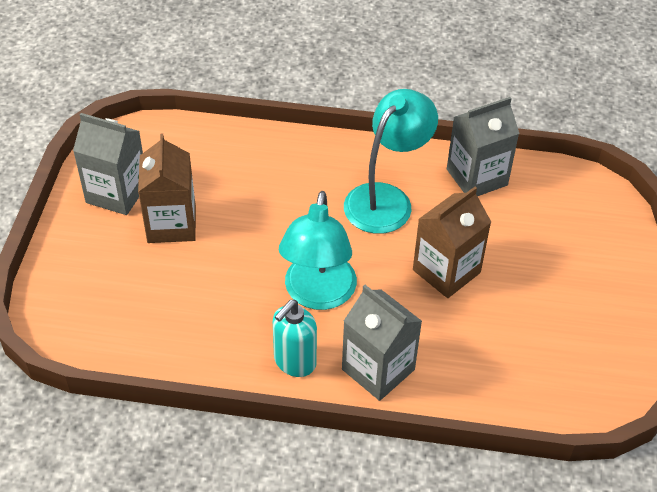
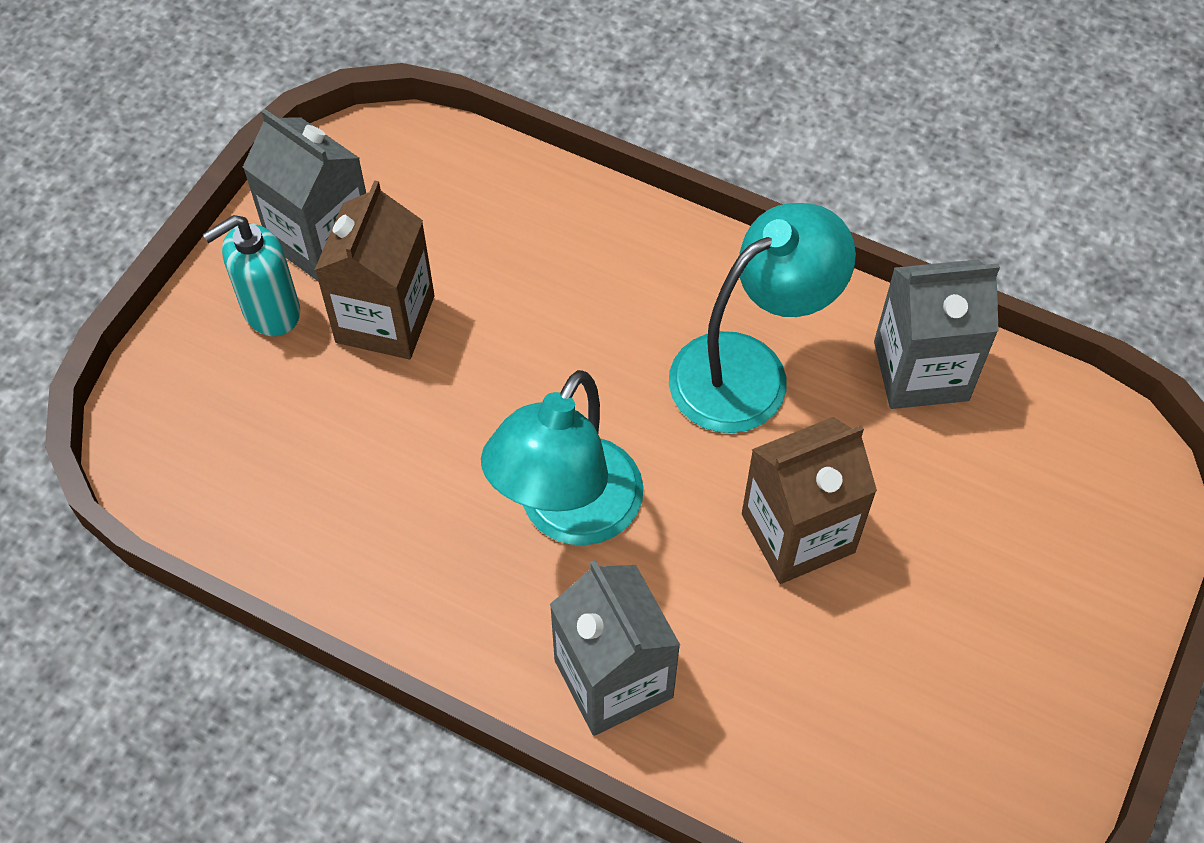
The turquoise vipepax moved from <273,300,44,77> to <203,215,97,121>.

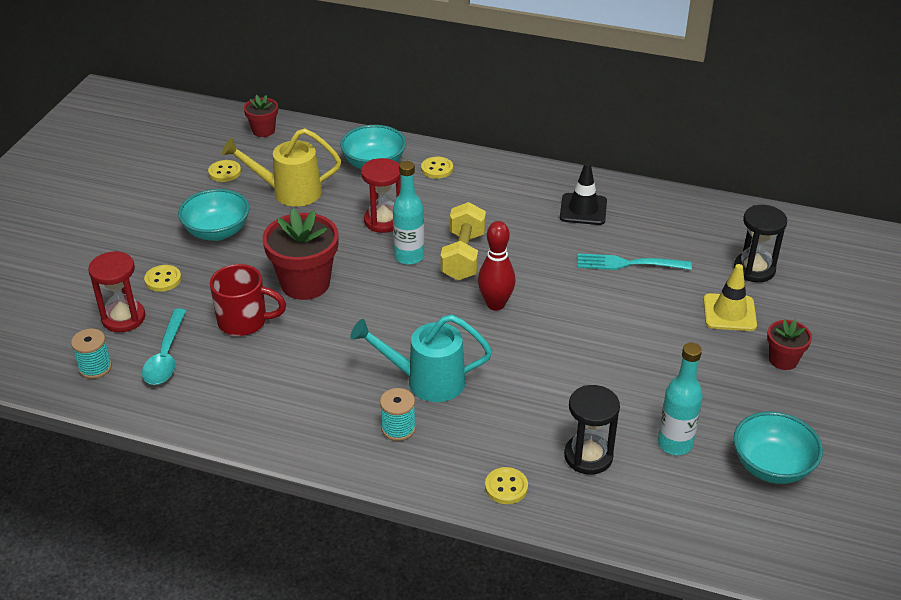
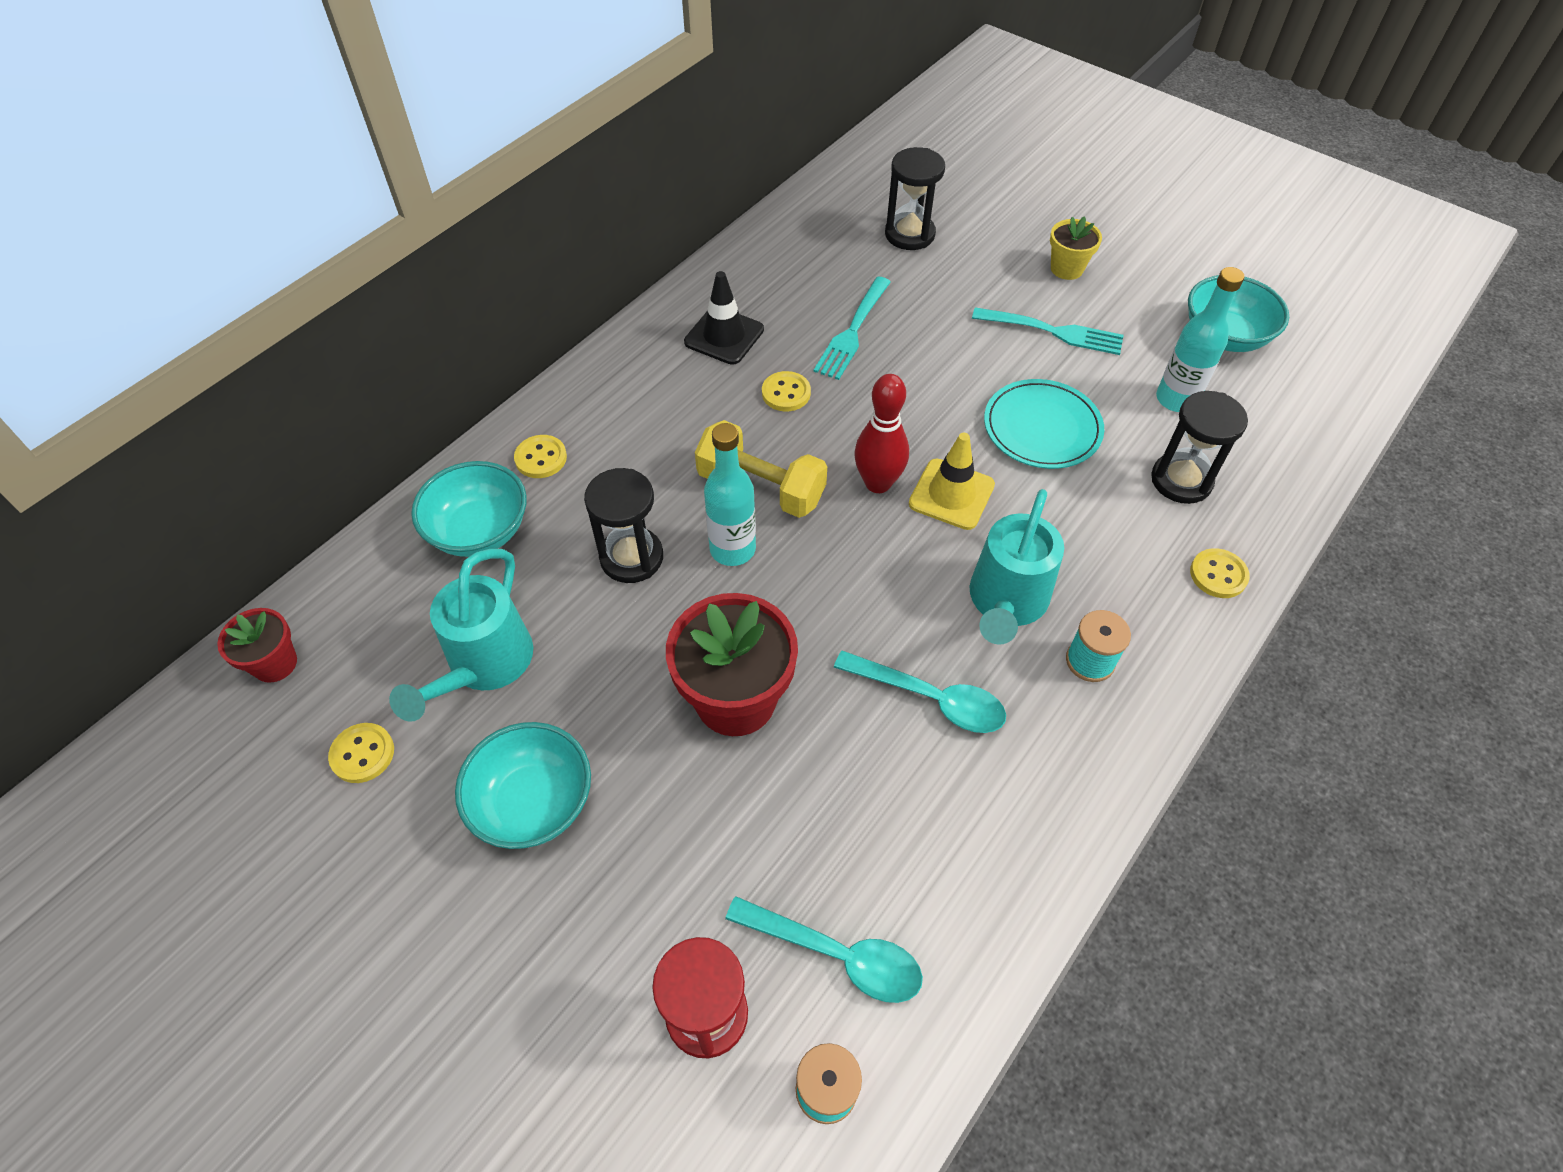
The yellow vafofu at <222,128,119,79> became the turquoise vafofu at <389,549,144,173>.
The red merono at <361,158,40,75> became the black merono at <584,468,79,115>.
The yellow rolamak moved from <144,265,37,27> to <762,371,49,40>.
The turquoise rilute at <834,650,172,83> appeared.
The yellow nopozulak moved from <703,264,54,67> to <909,433,86,97>.
The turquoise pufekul at <972,307,152,48> appeared.
The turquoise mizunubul at <984,379,120,90> appeared.
The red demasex at <767,320,45,50> became the yellow demasex at <1050,216,52,64>.
The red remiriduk at <210,264,76,72> disappeared.

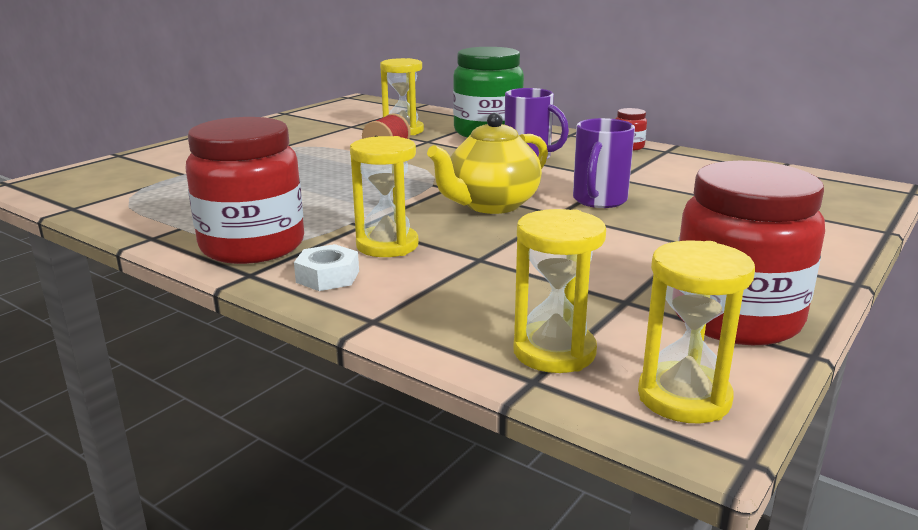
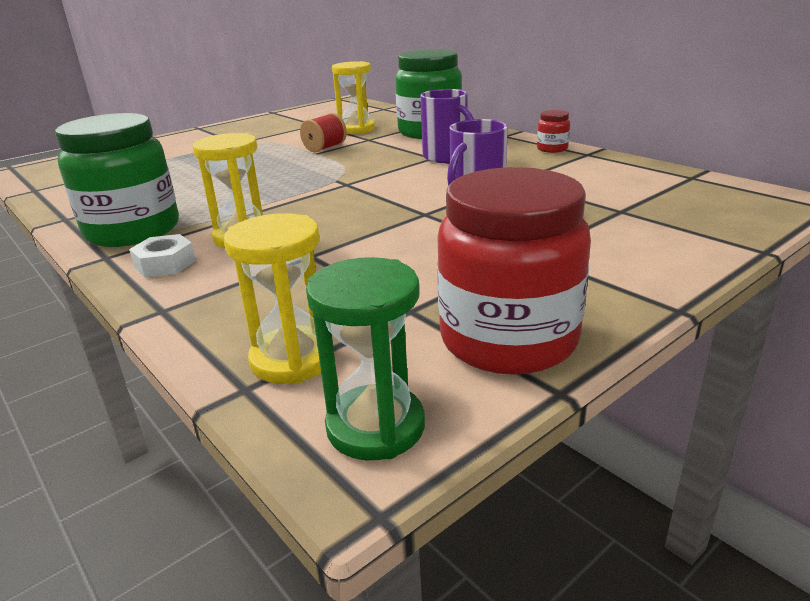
The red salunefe at <185,117,119,147> became the green salunefe at <55,113,124,134>.
The yellow merono at <638,240,117,184> became the green merono at <306,257,119,203>.
The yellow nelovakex at <427,113,121,101> disappeared.

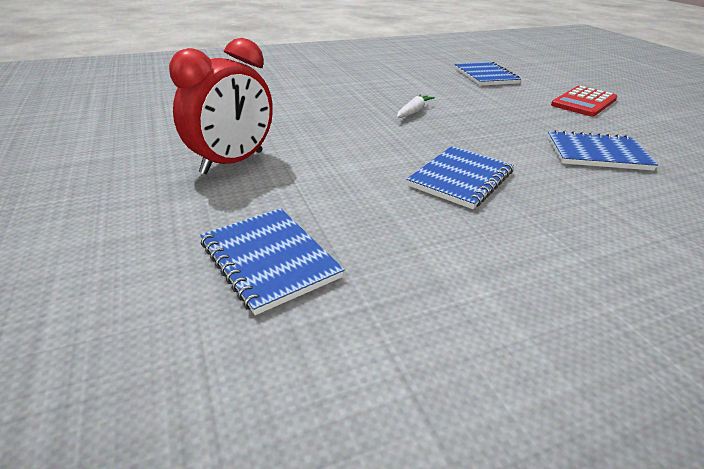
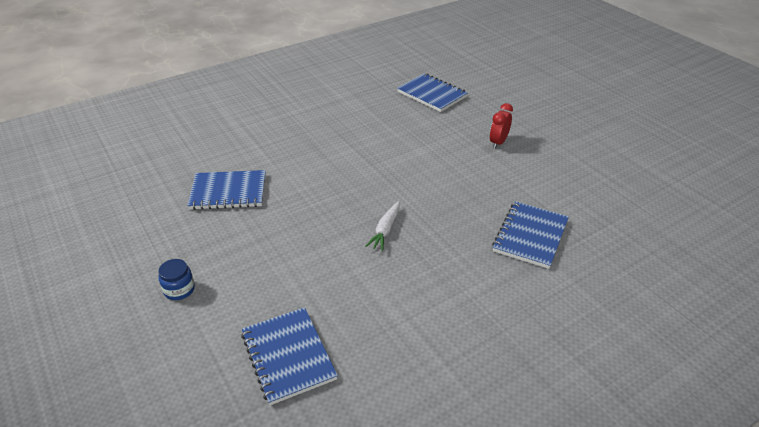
The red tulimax at <551,86,66,31> was replaced by the blue salunefe at <158,259,37,41>.
The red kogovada at <169,38,104,136> changed to 0.51 times the size.
The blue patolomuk moved from <407,146,107,63> to <492,201,77,68>.

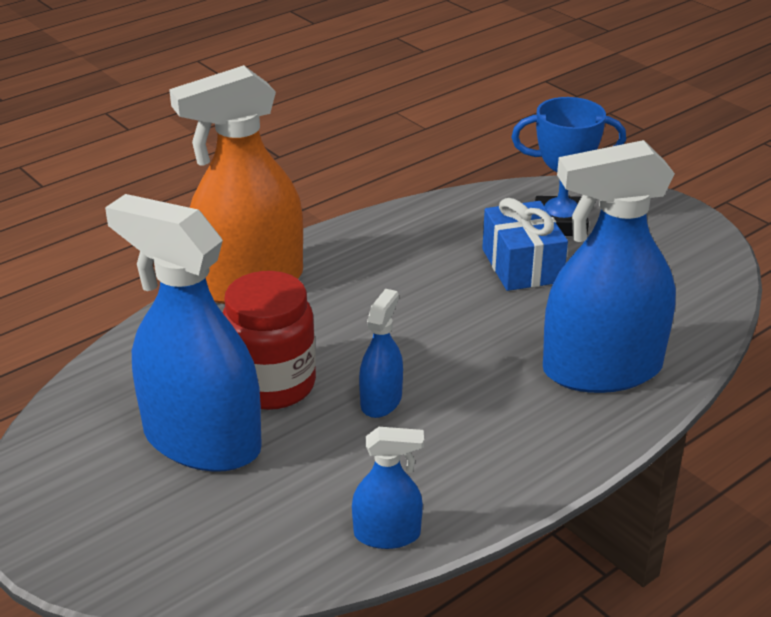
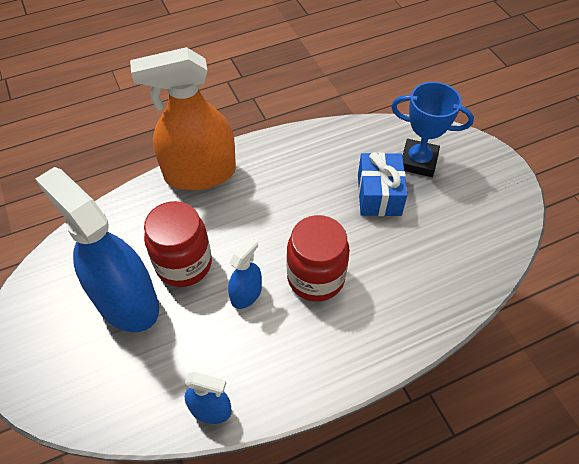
The red salunefe at <287,215,63,87> appeared.
The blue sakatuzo at <543,140,133,253> disappeared.

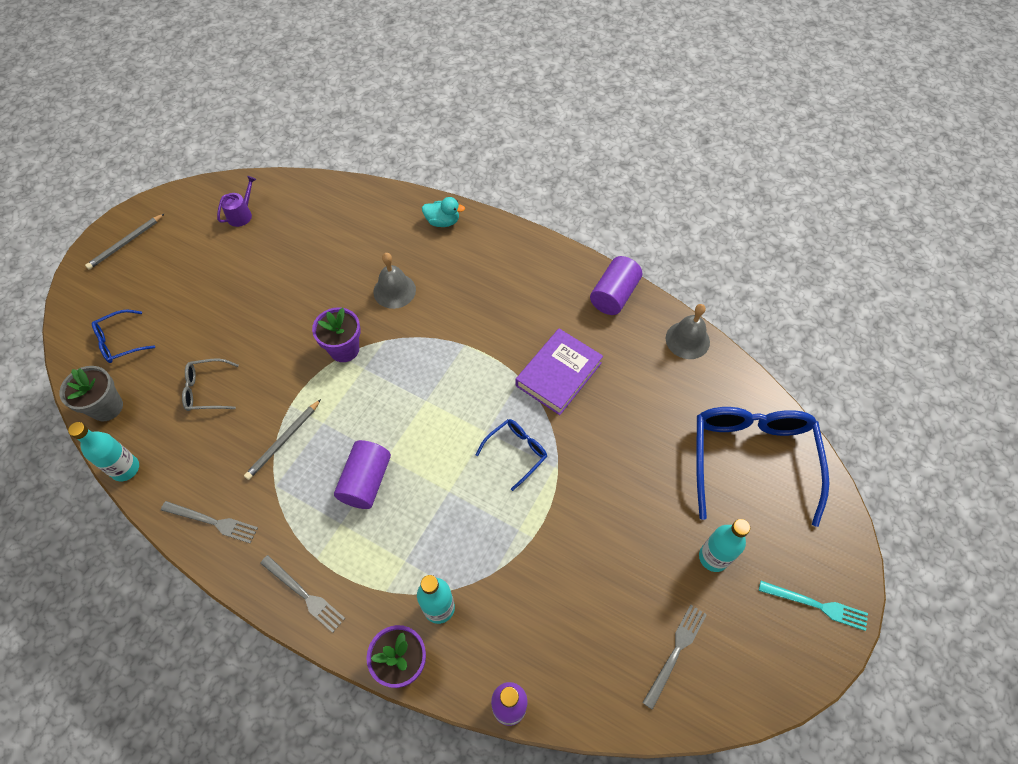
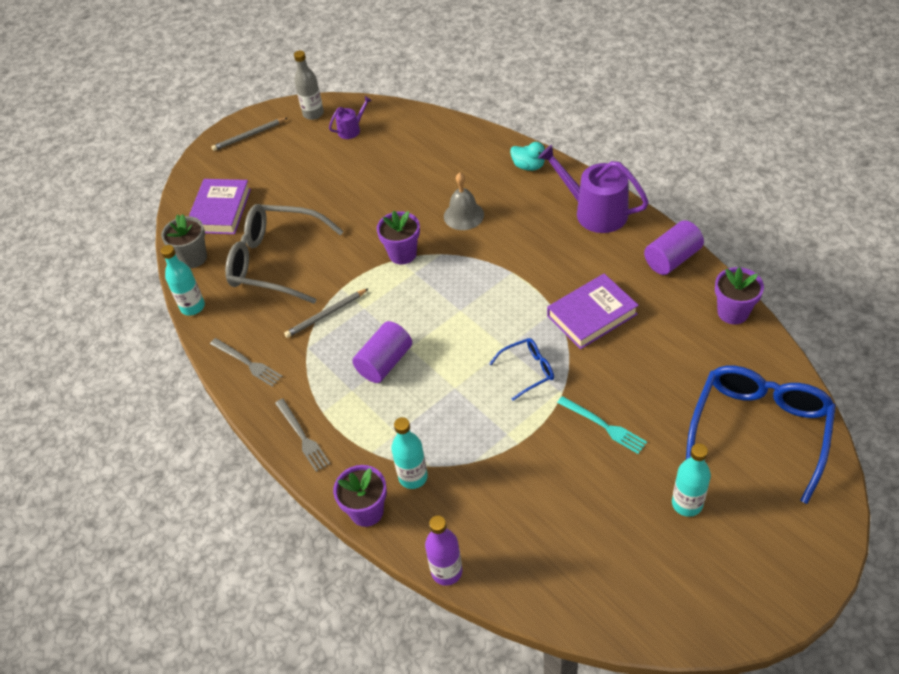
The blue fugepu at <92,309,63,54> was replaced by the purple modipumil at <189,179,62,55>.
The grey fugepu at <182,359,57,52> changed to 2.11 times the size.
The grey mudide at <294,51,30,69> appeared.
The purple vafofu at <538,145,111,88> appeared.
The turquoise pufekul moved from <759,581,109,50> to <557,396,90,58>.
The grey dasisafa at <666,304,44,55> was replaced by the purple demasex at <715,267,49,57>.
The grey pufekul at <642,605,65,105> disappeared.

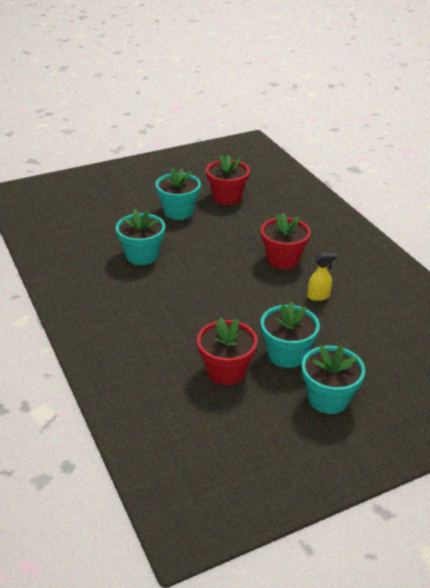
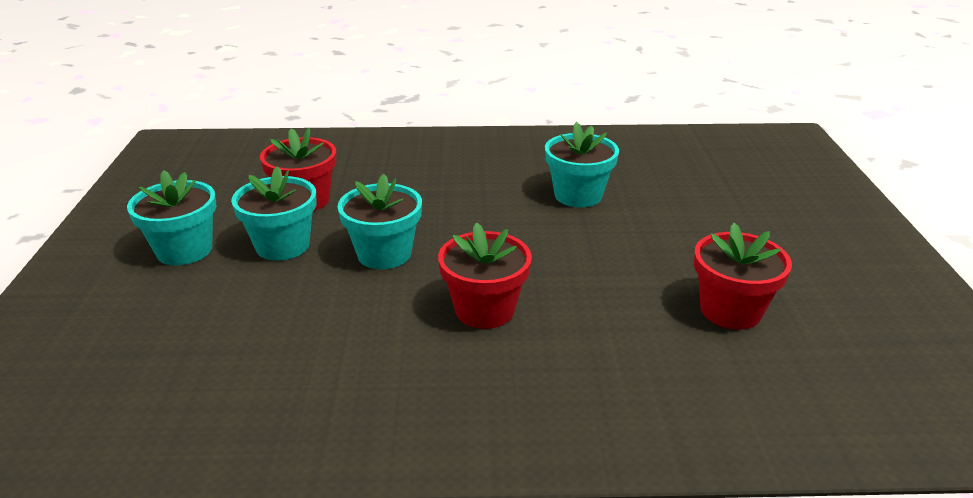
The turquoise demasex moved from <156,168,45,52> to <338,174,84,95>.
The yellow sakatuzo at <307,253,30,48> disappeared.

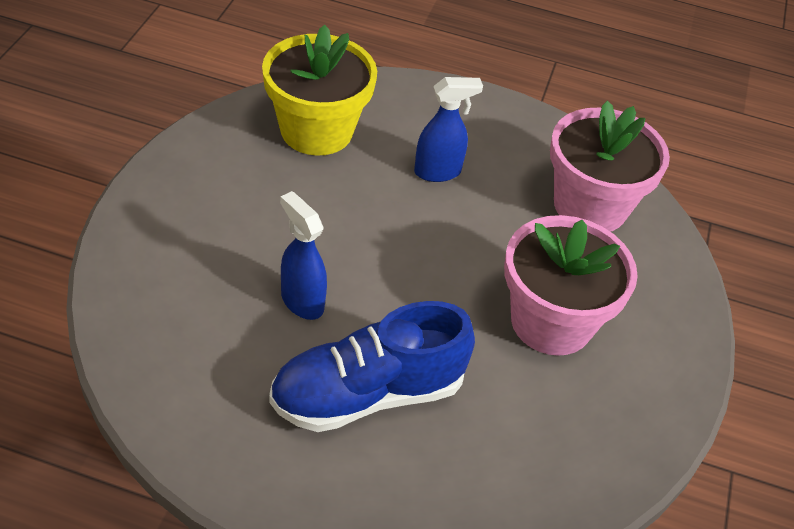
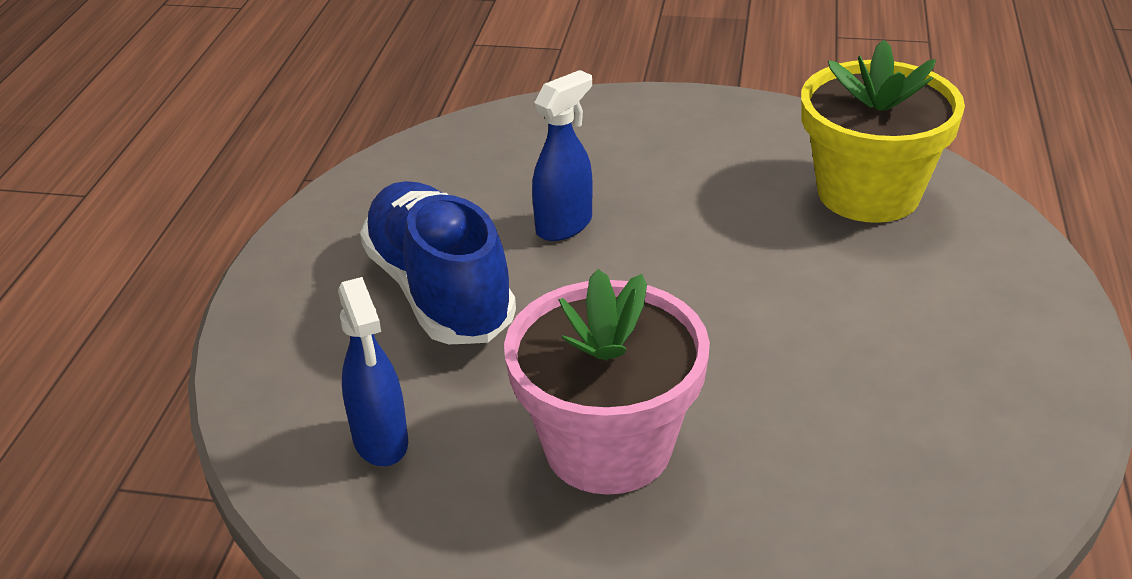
The blue sakatuzo moved from <414,77,69,105> to <338,277,70,189>.
The pink demasex at <550,101,120,131> disappeared.

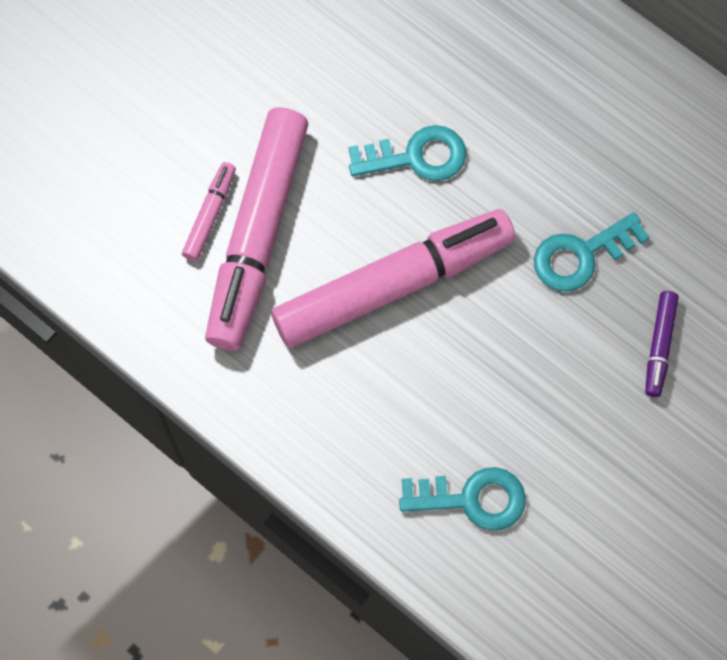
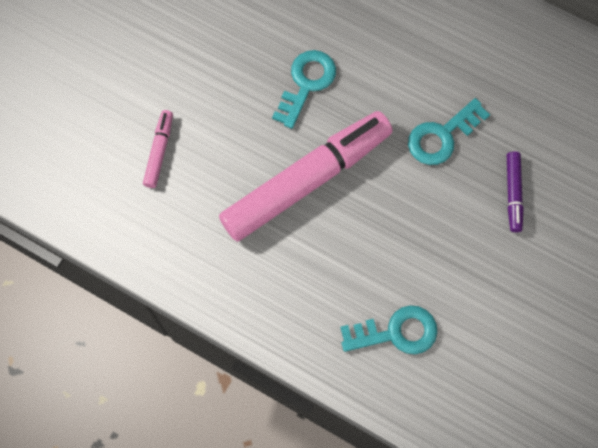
The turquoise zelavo at <348,125,118,56> turned 45 degrees counterclockwise.
The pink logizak at <205,107,103,244> disappeared.

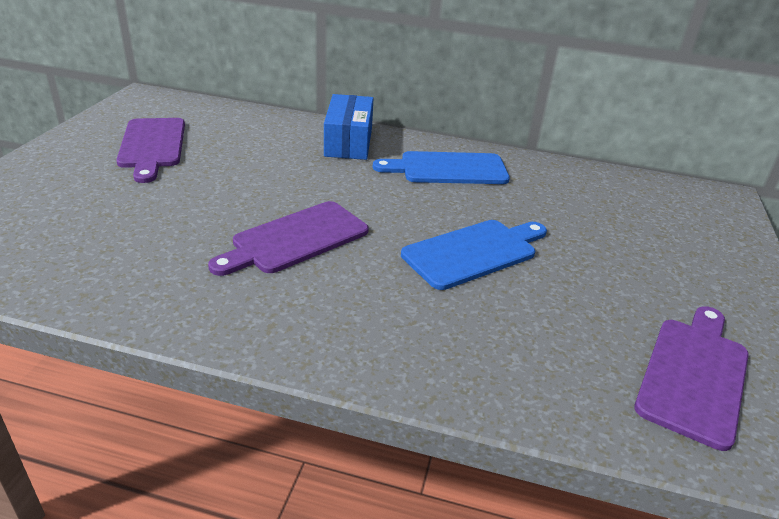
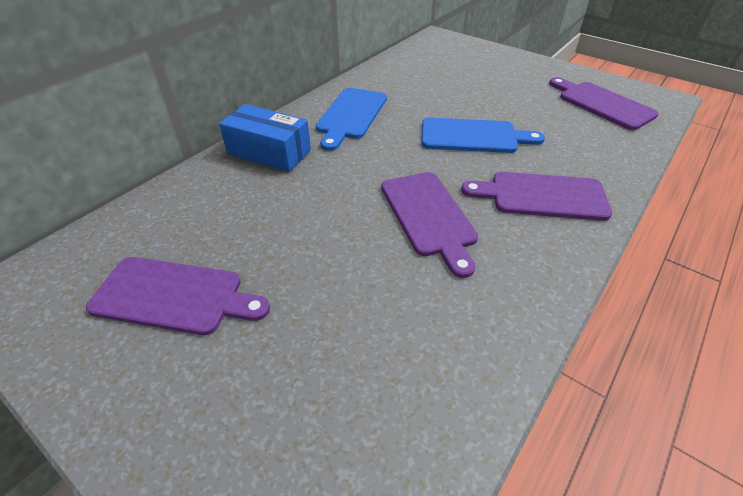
The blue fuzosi at <401,220,146,70> turned 105 degrees clockwise.
The purple fuzosi at <461,172,151,49> appeared.

